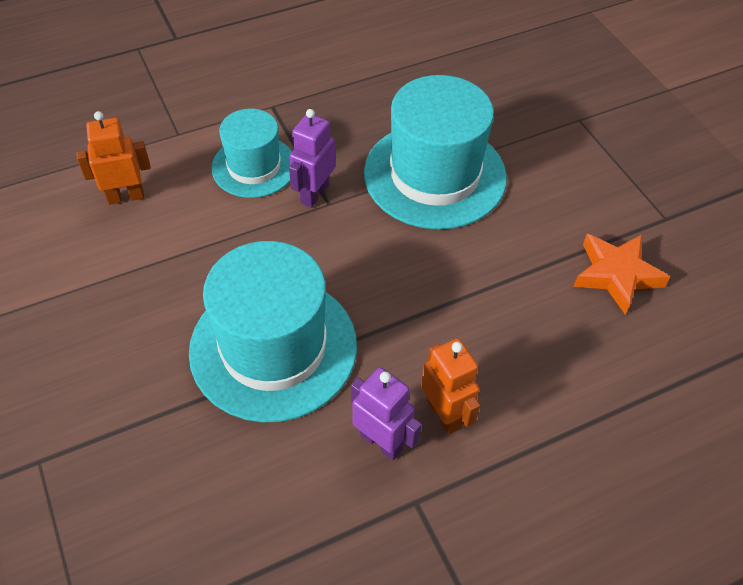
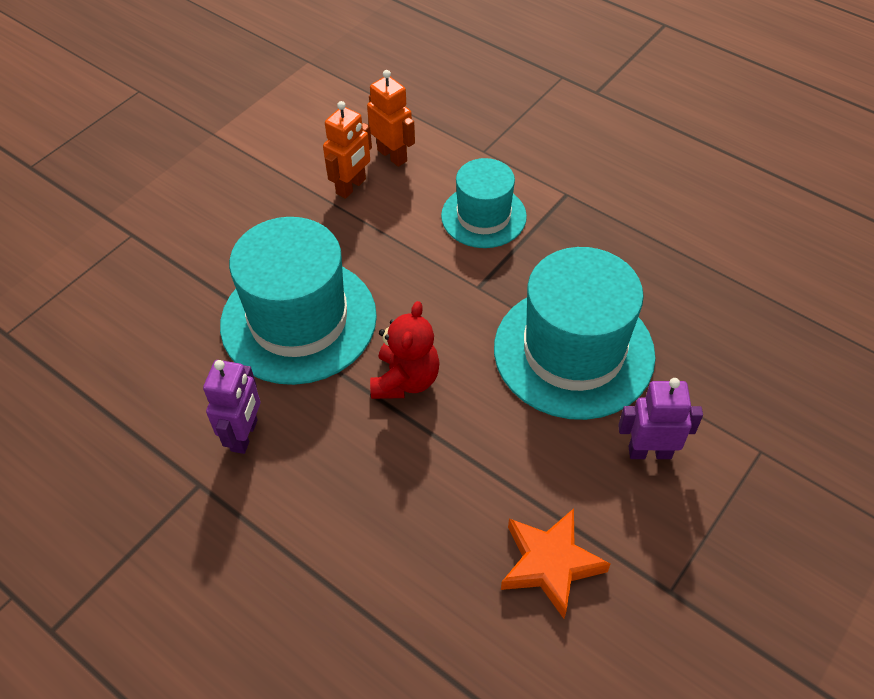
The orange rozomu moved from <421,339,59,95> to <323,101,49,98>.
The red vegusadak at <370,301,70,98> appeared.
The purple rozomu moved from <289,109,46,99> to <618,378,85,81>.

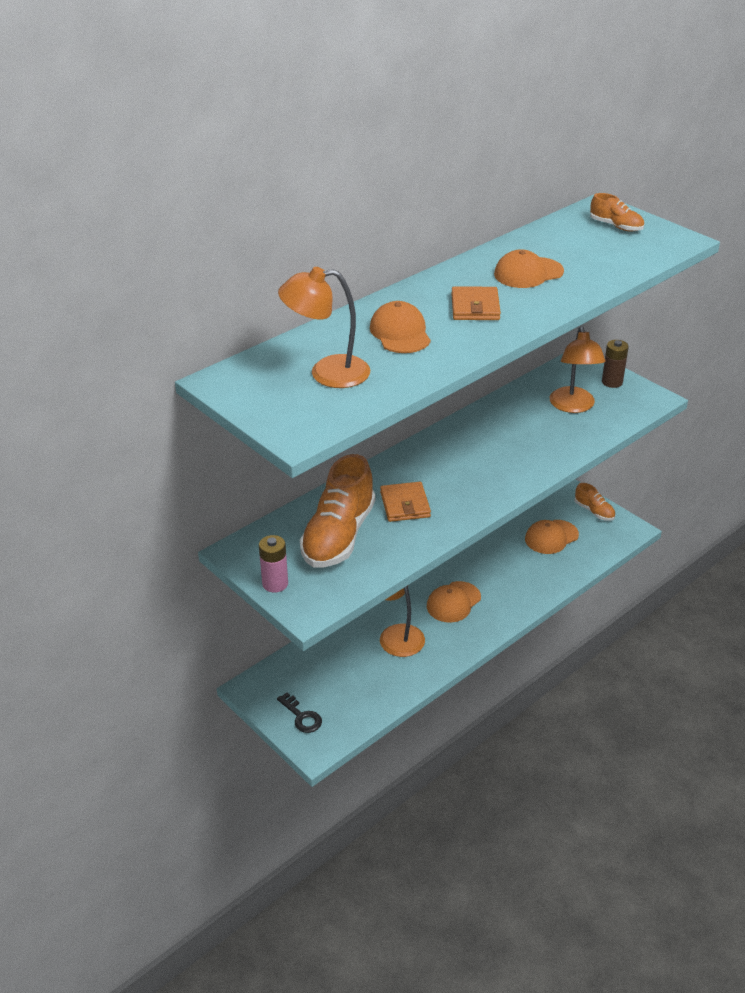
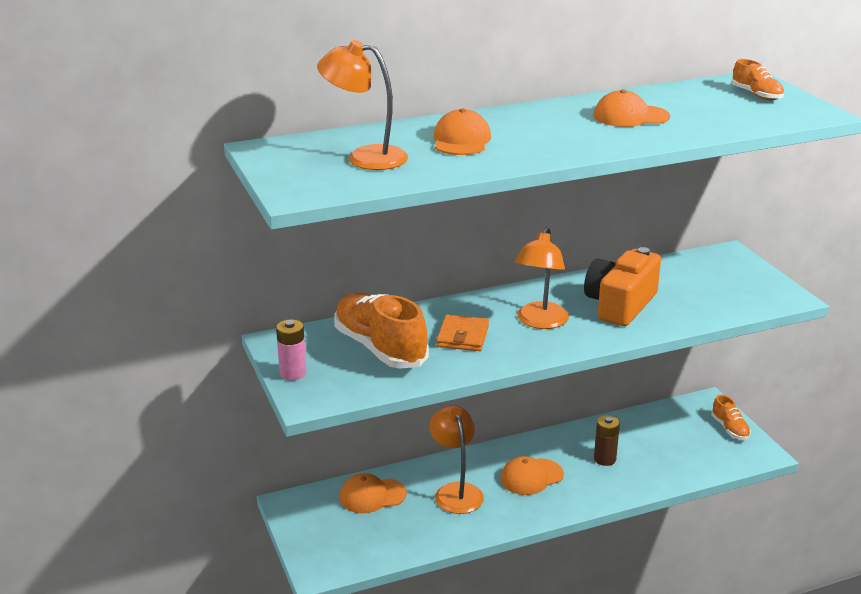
The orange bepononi at <300,454,75,113> turned 105 degrees clockwise.
The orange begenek moved from <525,520,54,34> to <339,473,68,40>.
The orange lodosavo moved from <550,326,56,87> to <515,227,54,102>.
The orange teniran at <584,247,77,79> appeared.
The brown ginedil moved from <602,340,27,48> to <594,415,26,51>.
The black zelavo at <277,693,45,40> disappeared.
The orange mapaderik at <451,287,50,33> disappeared.

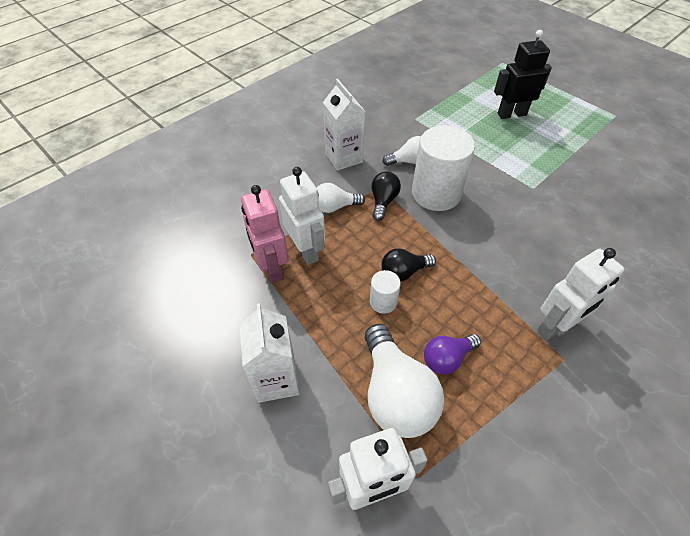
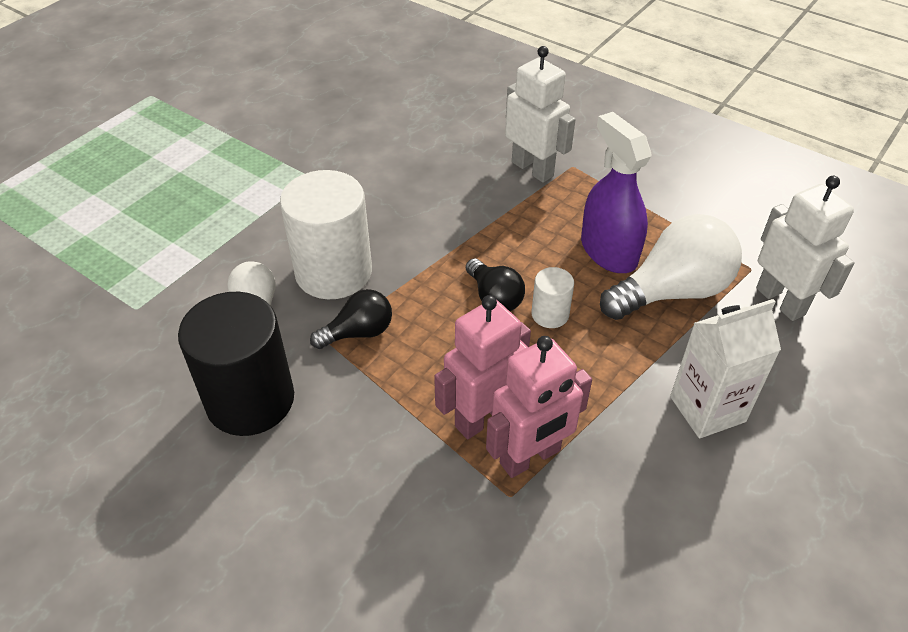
The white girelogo at <323,79,42,92> was replaced by the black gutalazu at <178,292,116,144>.
The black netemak at <371,171,30,50> turned 150 degrees clockwise.
The white rozomu at <279,167,46,98> became the pink rozomu at <434,295,97,144>.
The purple netemak at <424,334,57,40> was replaced by the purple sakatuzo at <581,112,71,161>.
The white netemak at <317,183,48,30> disappeared.
The black rozomu at <494,30,58,89> disappeared.

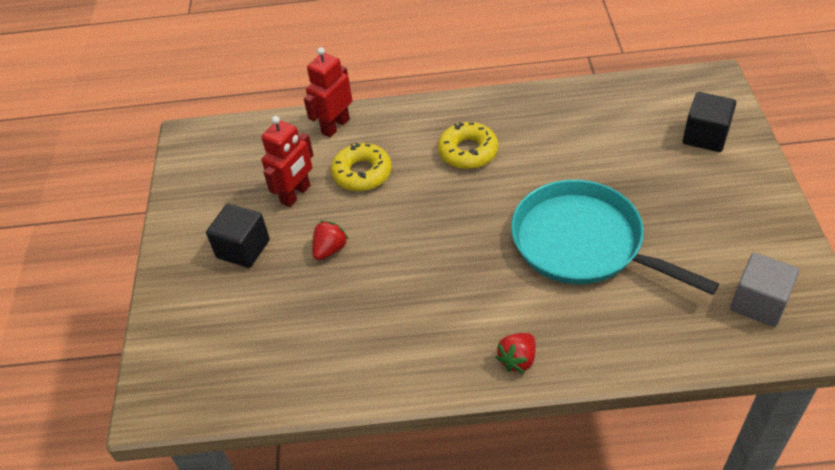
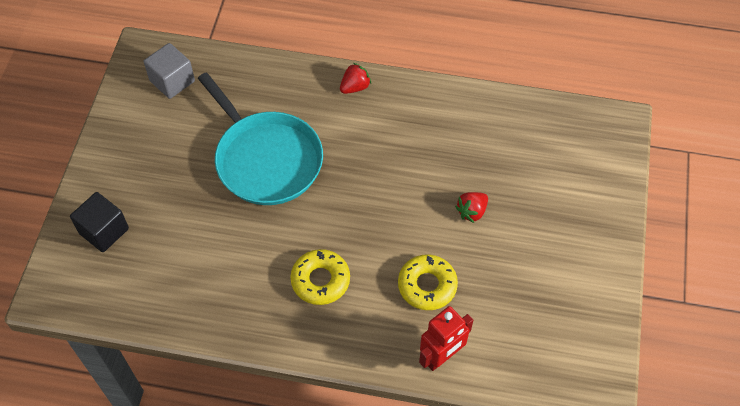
The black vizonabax at <206,204,64,64> disappeared.
The red rozomu at <261,116,53,91> disappeared.

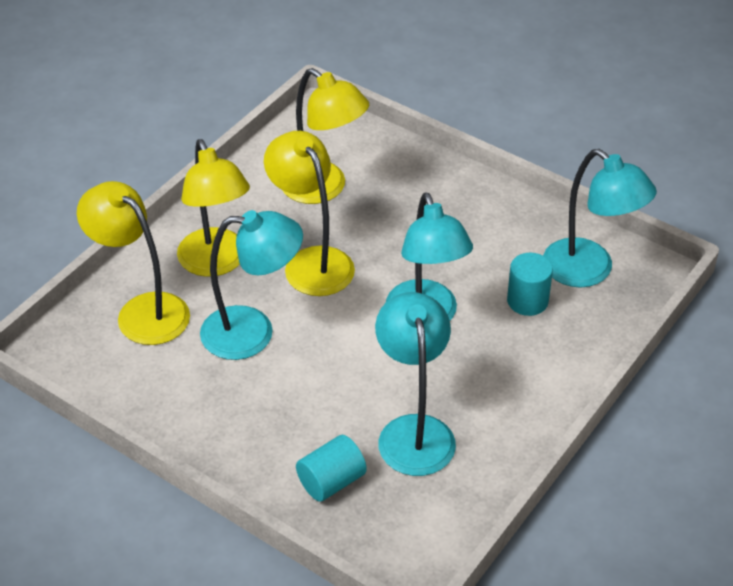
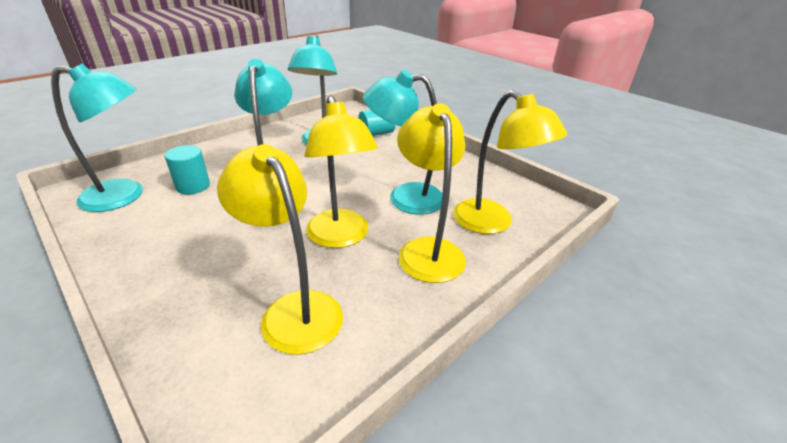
The turquoise lodosavo at <543,149,114,139> turned 120 degrees clockwise.

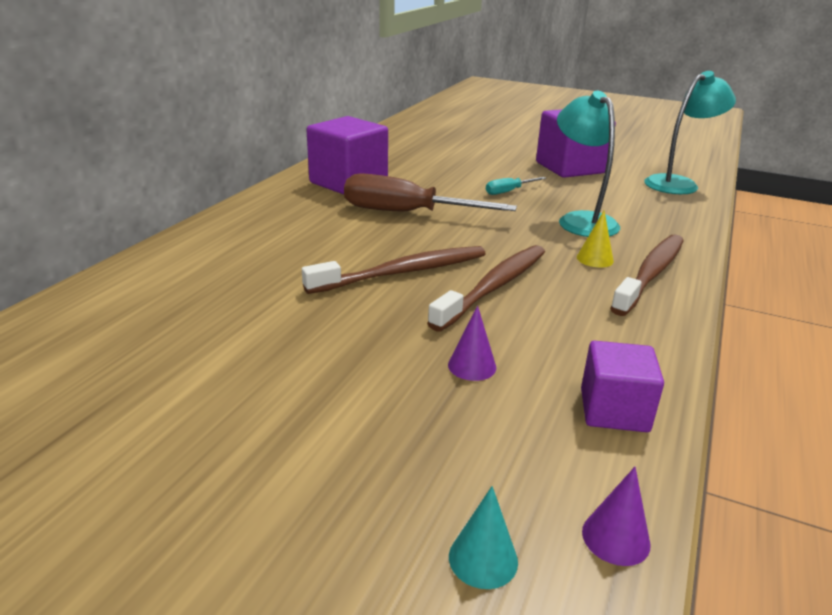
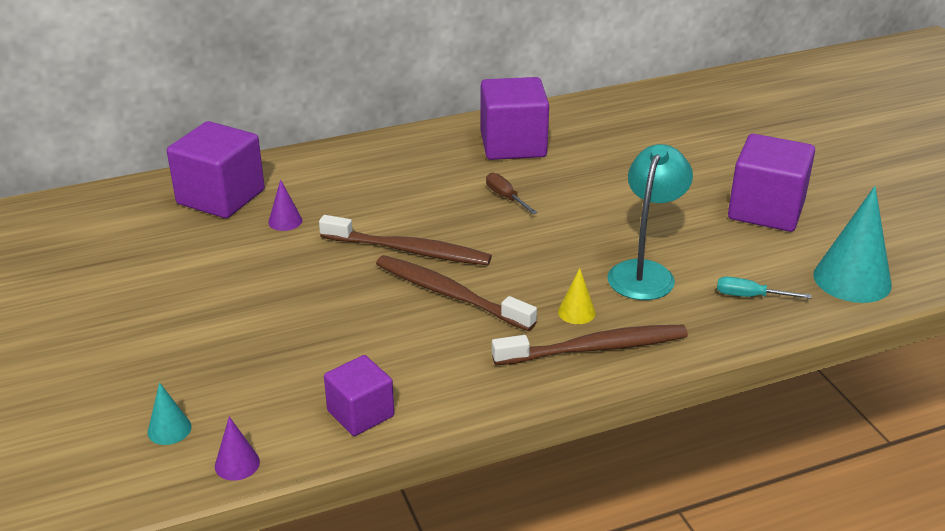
The purple vizonabax at <167,121,98,97> appeared.
The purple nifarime moved from <448,305,48,76> to <268,179,34,52>.
The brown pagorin at <427,245,118,87> turned 135 degrees counterclockwise.
The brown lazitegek at <344,173,173,39> changed to 0.46 times the size.
The turquoise lazitegek moved from <486,177,60,18> to <717,277,94,22>.
The turquoise lodosavo at <644,71,92,123> was replaced by the turquoise nifarime at <813,186,79,117>.

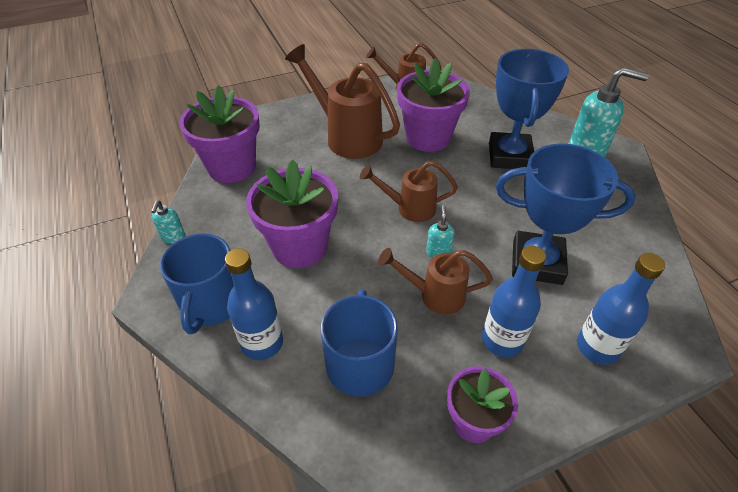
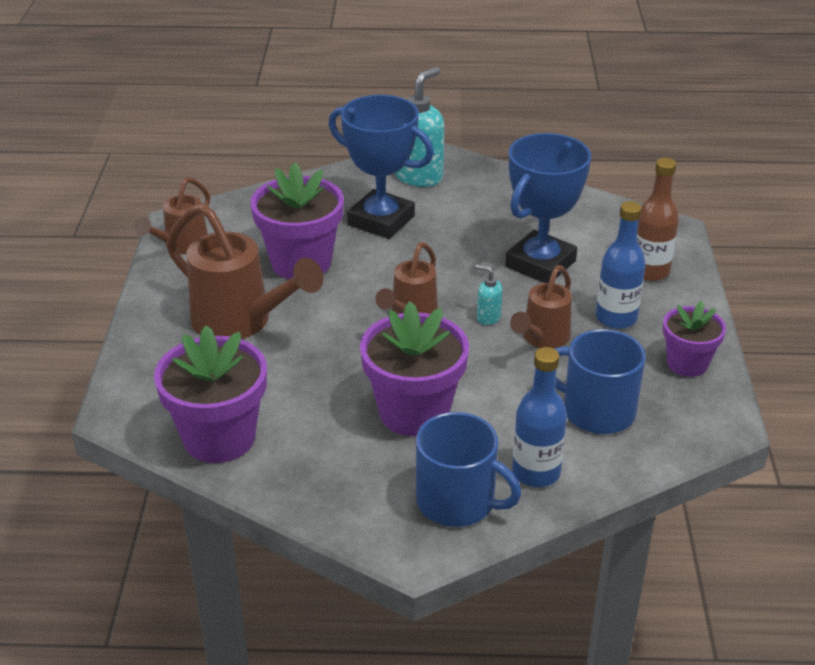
The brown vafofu at <285,44,115,115> turned 120 degrees counterclockwise.
The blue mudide at <577,253,88,112> became the brown mudide at <637,158,42,123>.
The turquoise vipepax at <151,200,34,44> disappeared.

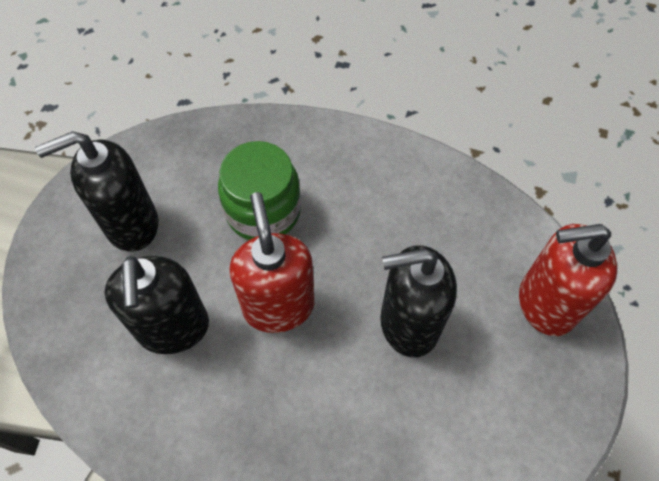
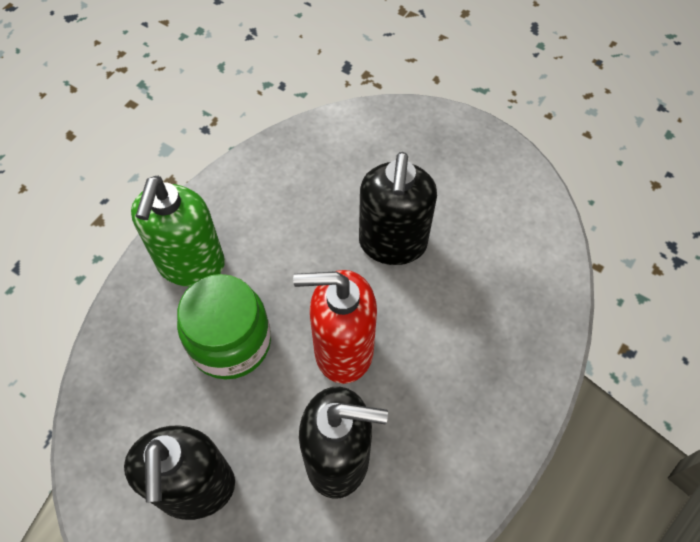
The green vipepax at <131,176,94,111> appeared.
The red vipepax at <519,224,98,112> disappeared.

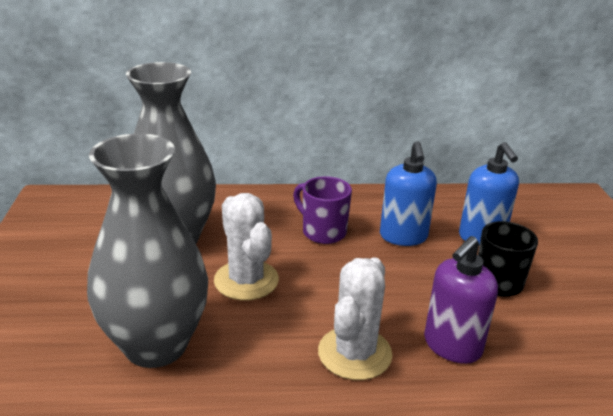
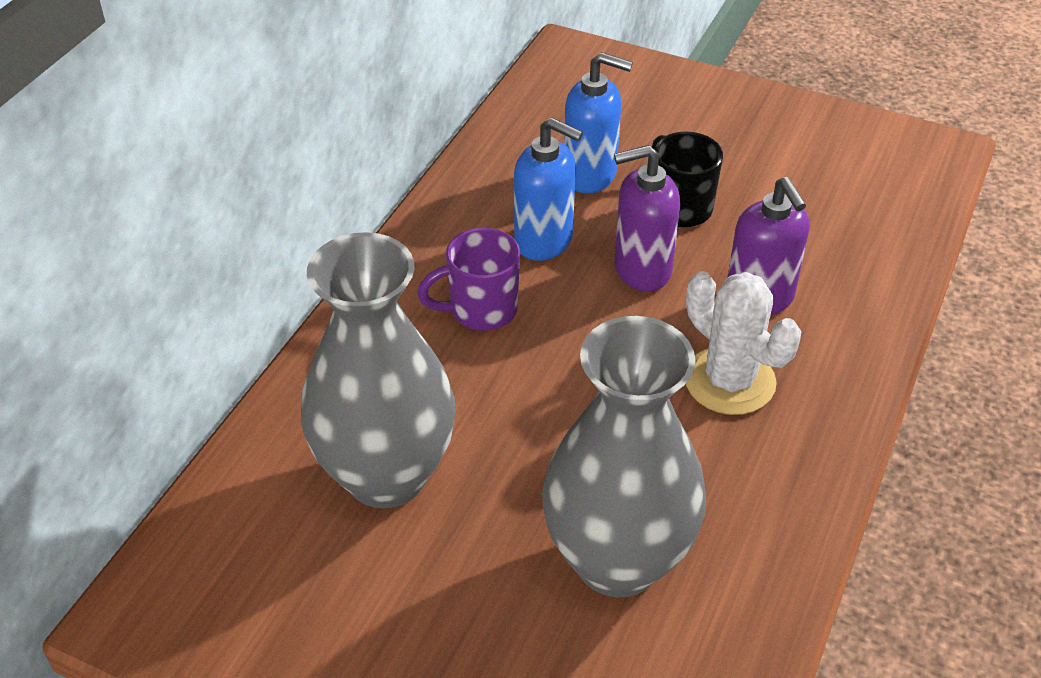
The purple vipepax at <614,145,66,146> appeared.
The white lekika at <214,193,65,108> disappeared.

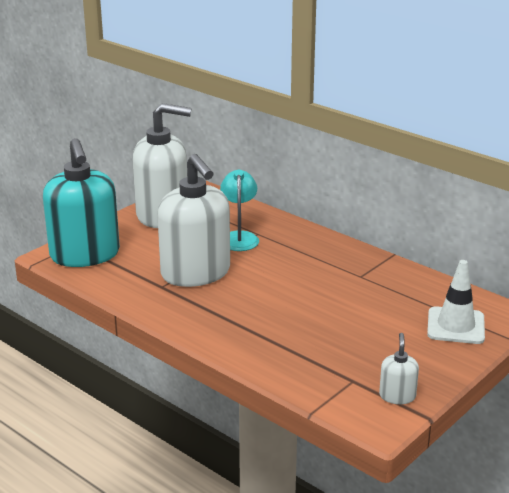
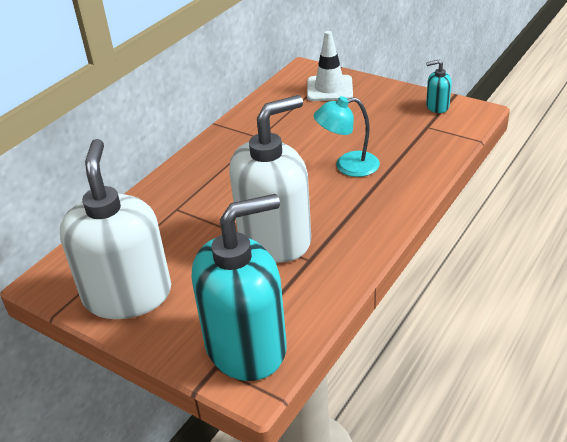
The turquoise lodosavo moved from <220,170,39,81> to <314,96,66,81>.
The white vipepax at <379,333,40,71> became the turquoise vipepax at <426,60,26,53>.

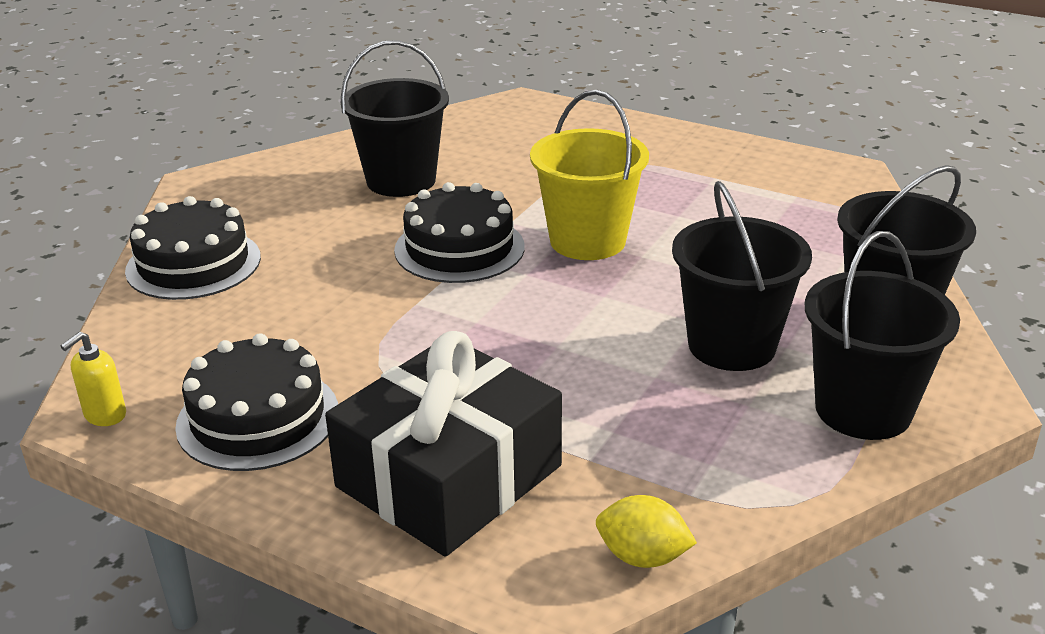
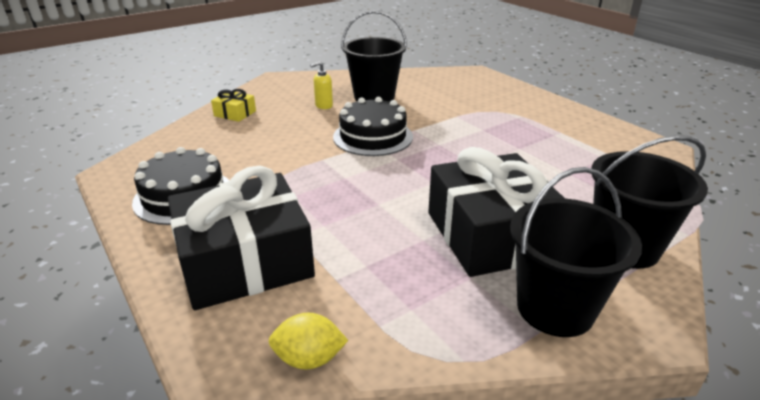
The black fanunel at <125,196,136,104> was replaced by the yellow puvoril at <211,89,45,33>.
The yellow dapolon at <596,495,101,73> turned 45 degrees counterclockwise.
The yellow vipepax moved from <60,332,66,94> to <310,61,23,48>.
The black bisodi at <672,181,140,190> was replaced by the black puvoril at <428,147,136,130>.
The yellow bisodi at <530,90,119,170> disappeared.

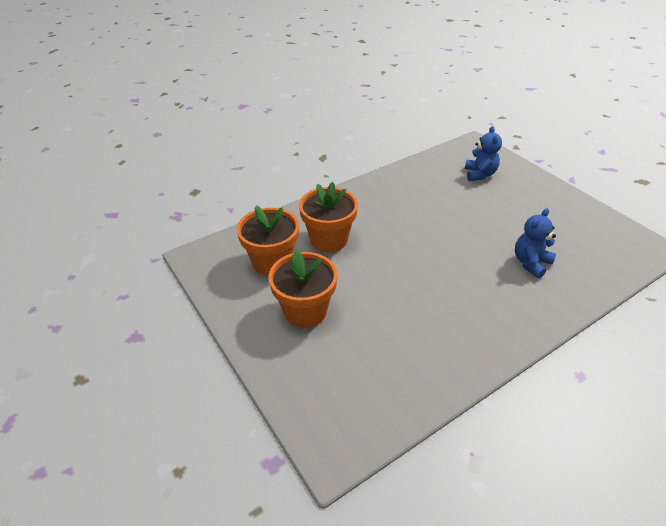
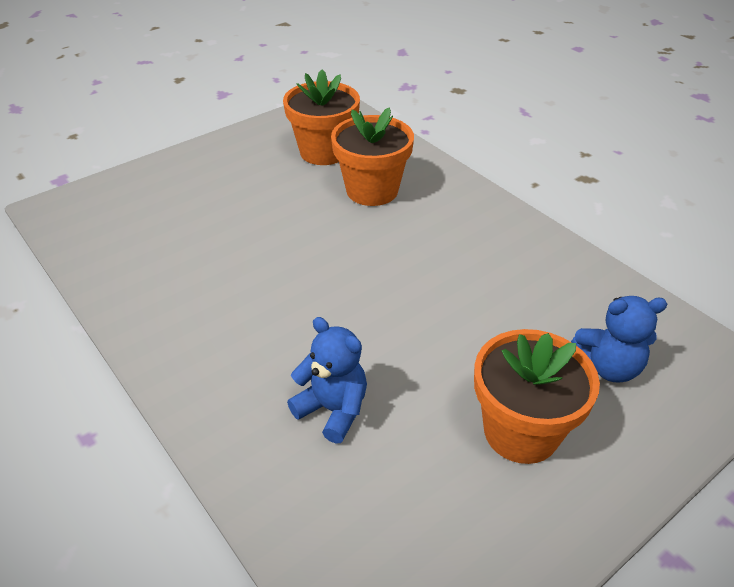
The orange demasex moved from <268,249,70,79> to <474,329,126,135>.

